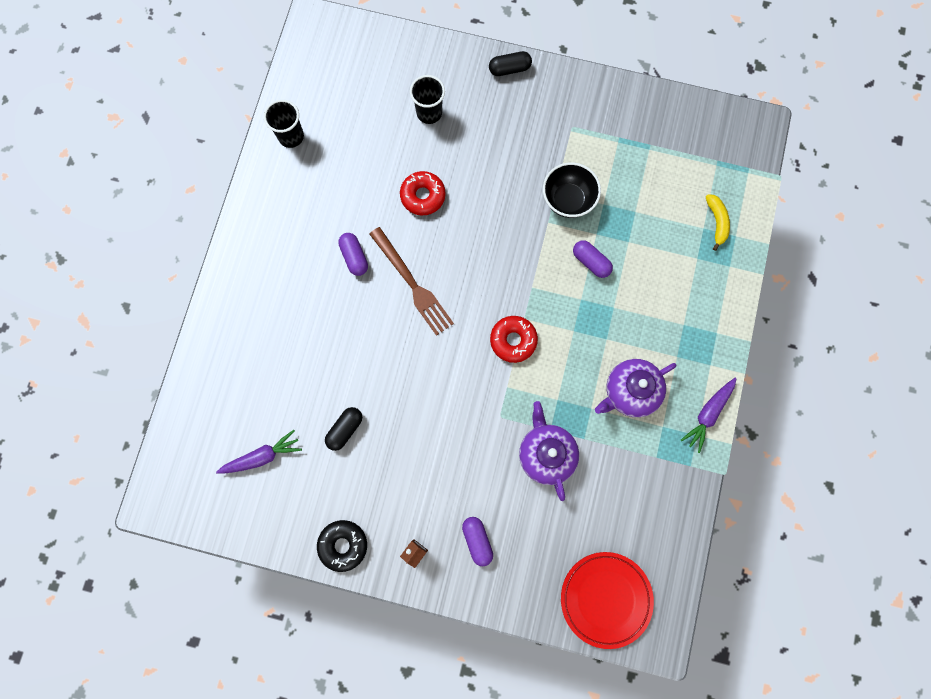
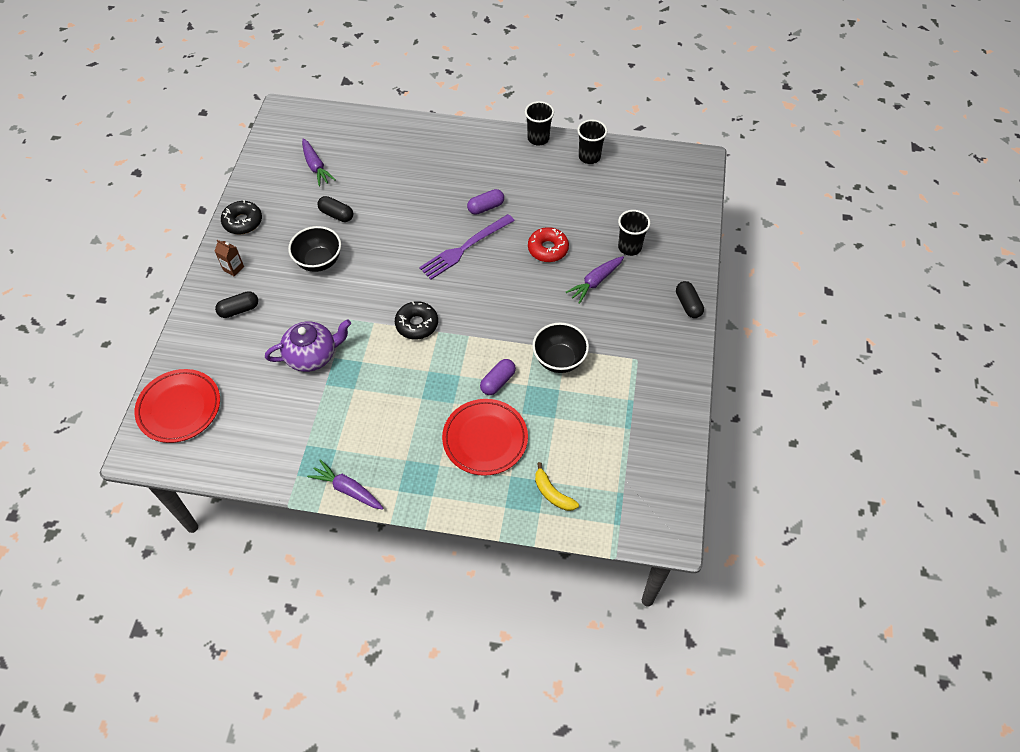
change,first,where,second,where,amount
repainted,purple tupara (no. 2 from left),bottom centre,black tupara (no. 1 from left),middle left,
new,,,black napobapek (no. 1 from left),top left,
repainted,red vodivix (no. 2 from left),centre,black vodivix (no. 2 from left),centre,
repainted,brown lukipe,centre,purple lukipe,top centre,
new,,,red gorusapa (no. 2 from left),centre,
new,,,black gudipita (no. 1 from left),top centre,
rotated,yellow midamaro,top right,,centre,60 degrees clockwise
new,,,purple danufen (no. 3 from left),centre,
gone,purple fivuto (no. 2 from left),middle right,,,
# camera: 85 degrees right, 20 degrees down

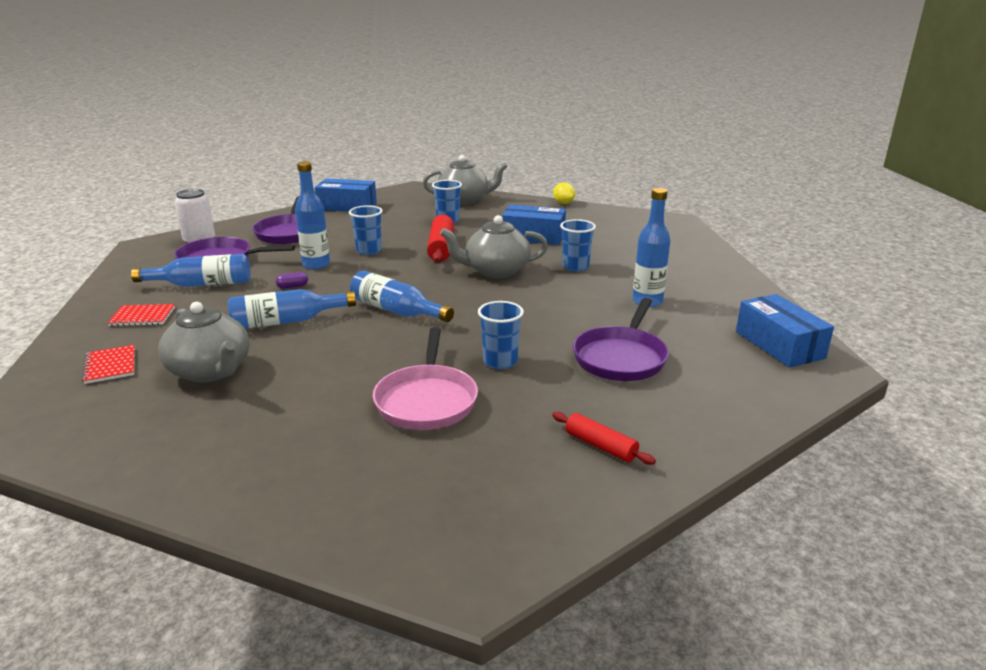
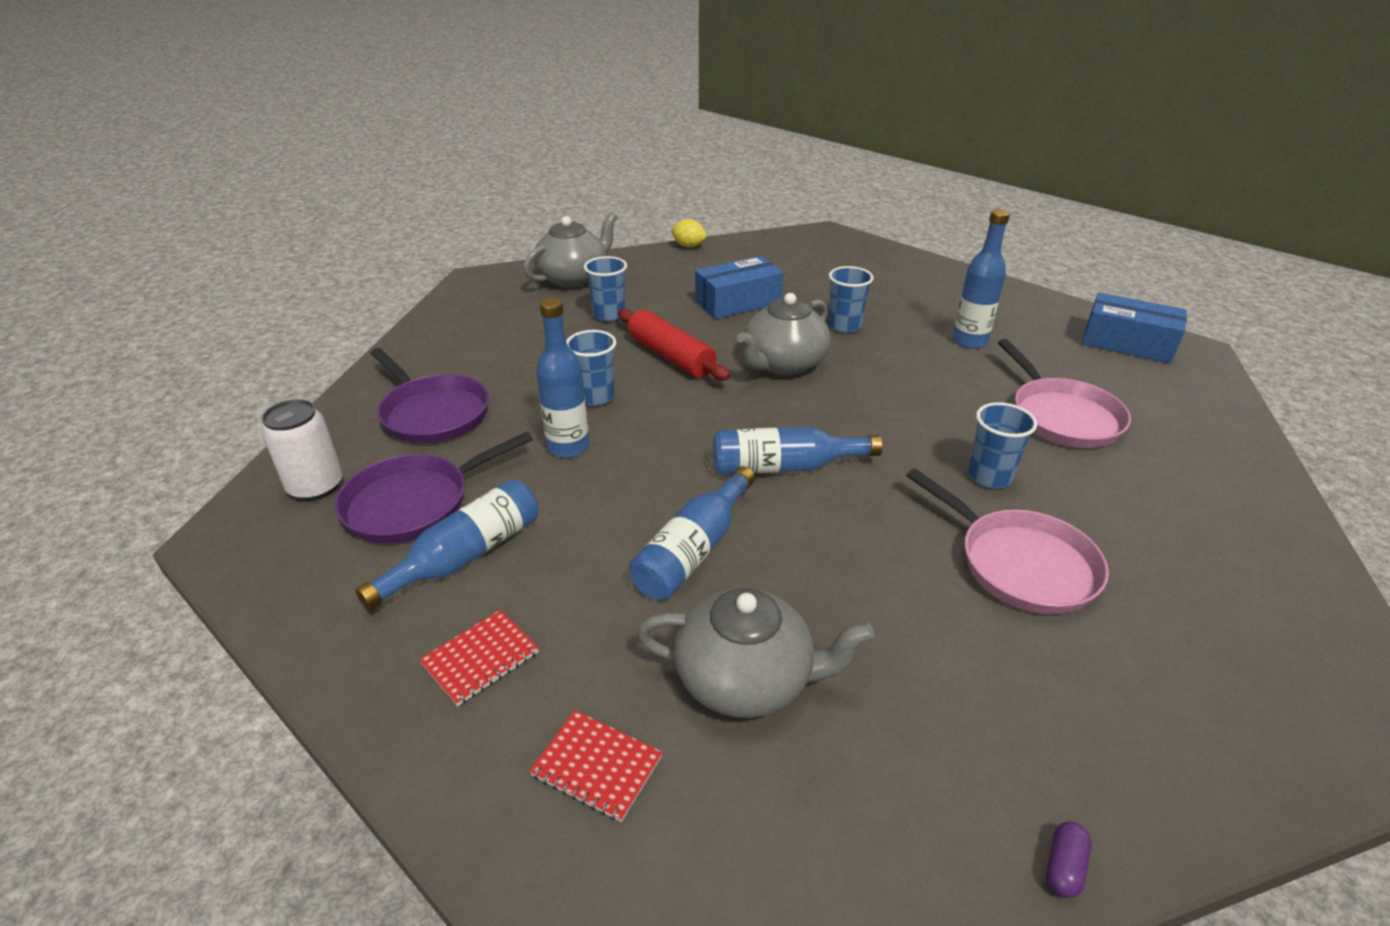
change,first,where,second,where,amount
repainted,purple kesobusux (no. 3 from left),centre,pink kesobusux (no. 2 from left),middle right,
shifted,purple tupara,middle left,,bottom right,
gone,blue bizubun (no. 1 from left),top centre,,,
gone,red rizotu (no. 2 from left),centre,,,
# camera: 40 degrees left, 10 degrees up

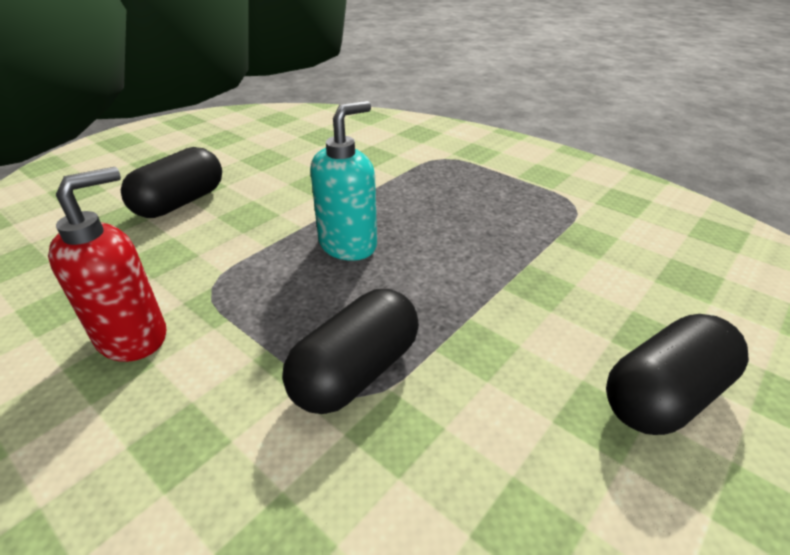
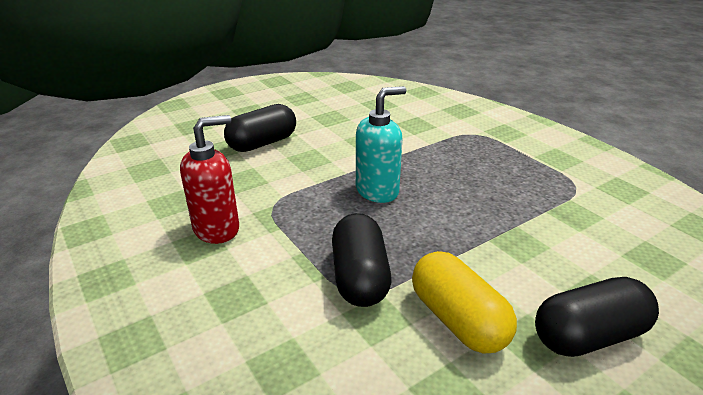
change,first,where,second,where,amount
rotated,black tupara (no. 2 from left),centre,,centre,60 degrees counterclockwise
new,,,yellow tupara,bottom centre,
# camera: 15 degrees right, 5 degrees down

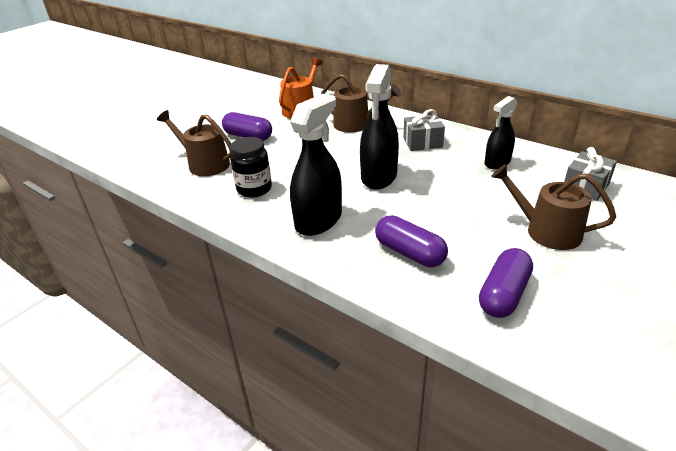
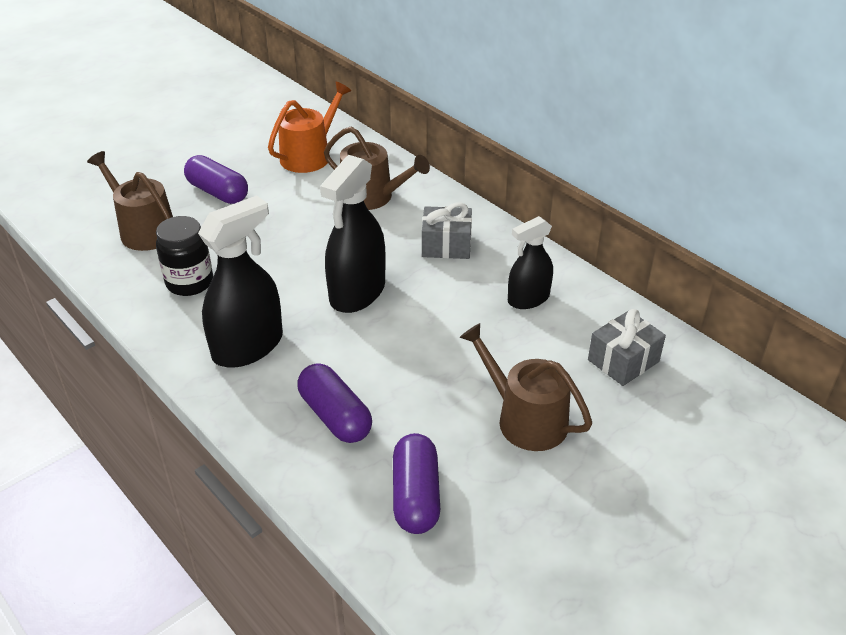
change,first,where,second,where,amount
rotated,purple tupara (no. 3 from left),middle right,,bottom centre,45 degrees counterclockwise
# camera: 10 degrees right, 5 degrees up

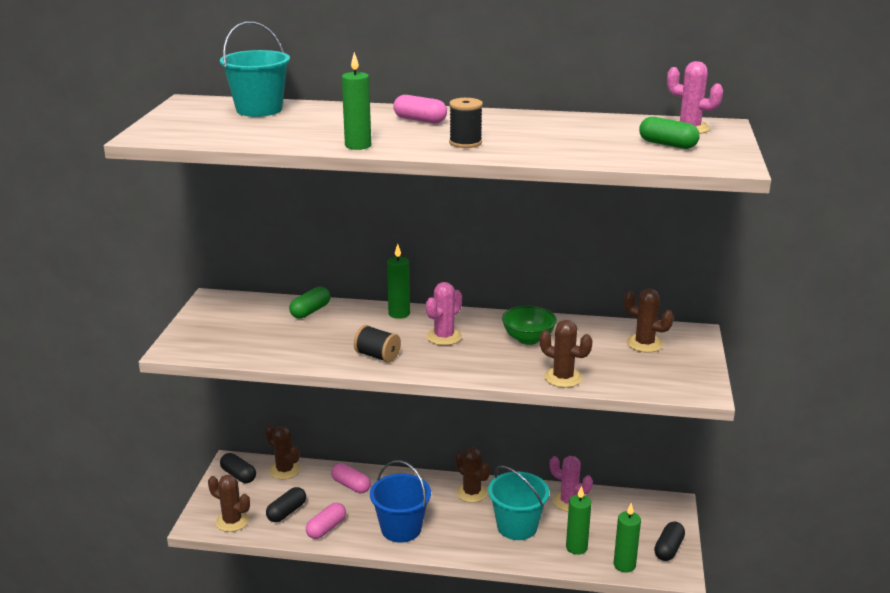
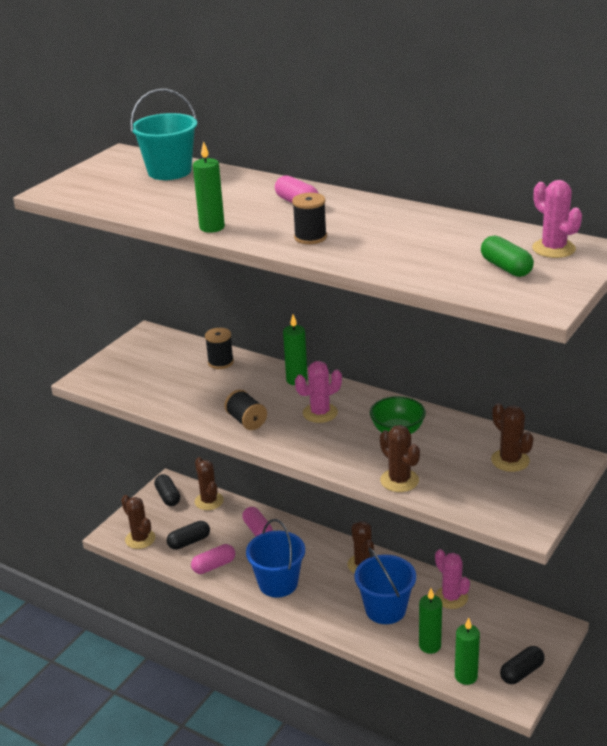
change,first,where,second,where,amount
swapped,green tupara (no. 1 from left),centre,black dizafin (no. 1 from left),centre,
repainted,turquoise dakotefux (no. 2 from left),bottom centre,blue dakotefux (no. 2 from left),bottom centre,
# camera: 25 degrees right, 5 degrees up

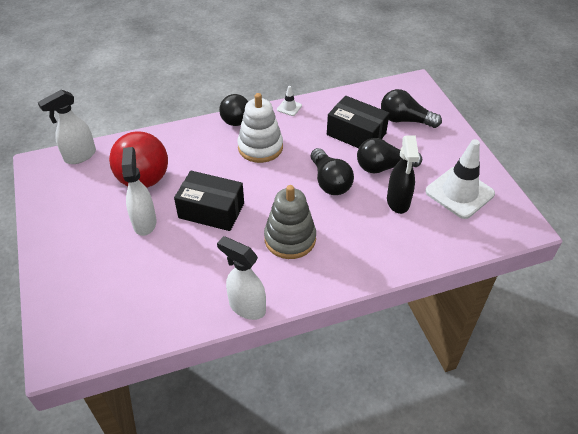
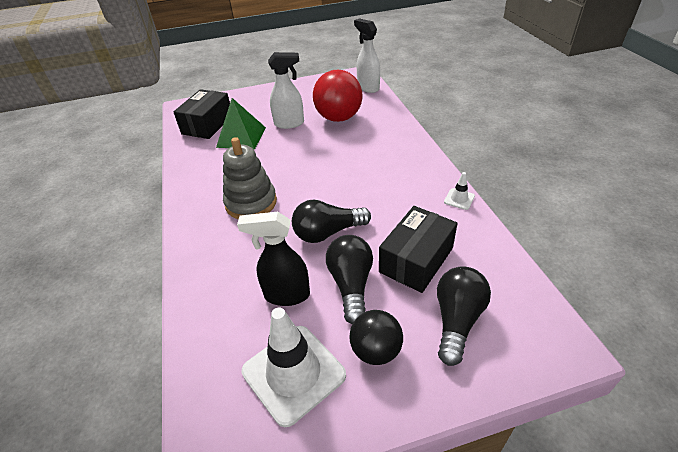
change,first,where,second,where,amount
shifted,black bizubun (no. 1 from left),centre,,top left,
new,,,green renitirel,top centre,
shifted,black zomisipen,top centre,,bottom centre,
gone,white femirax (no. 3 from left),centre,,,
gone,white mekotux,top centre,,,
# camera: 95 degrees right, 5 degrees down

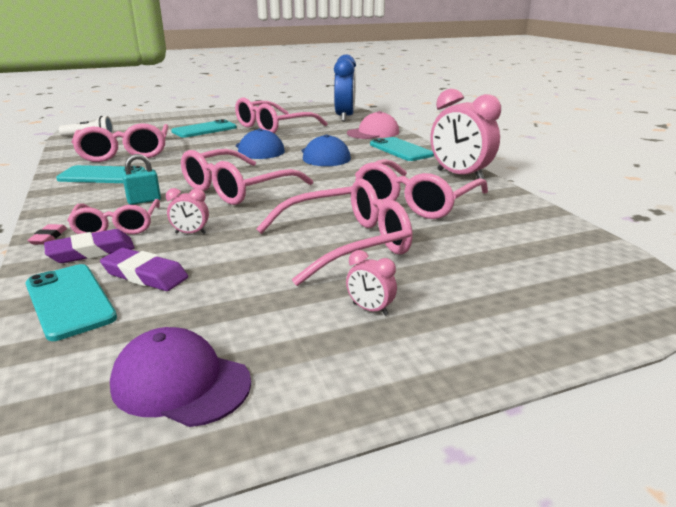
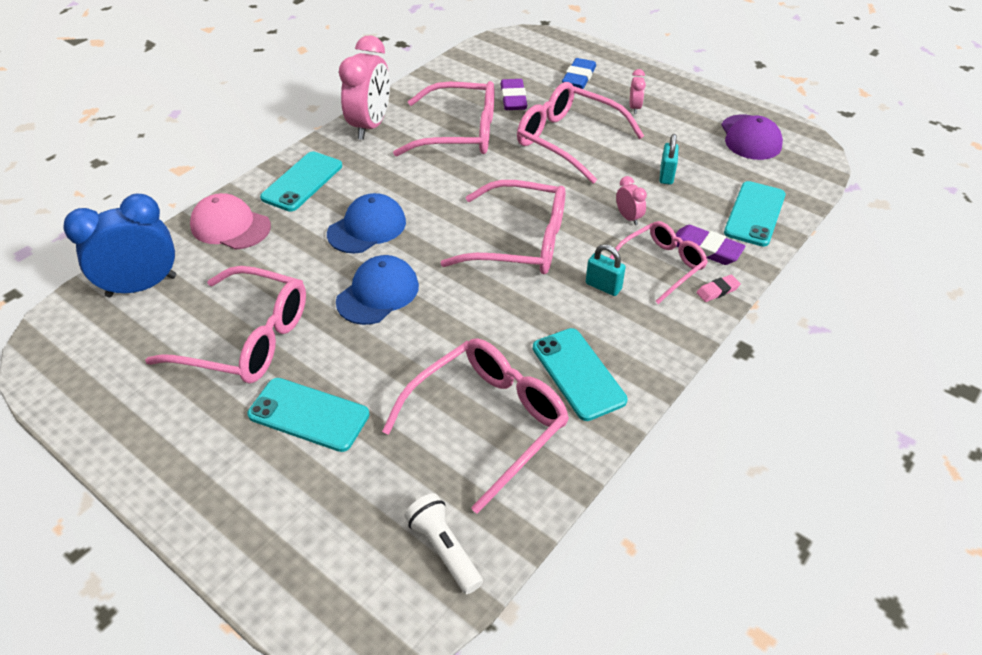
change,first,where,second,where,amount
shifted,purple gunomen (no. 2 from left in the first image),middle left,purple gunomen (no. 1 from left),top centre,
new,,,blue gunomen,top centre,
new,,,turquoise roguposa (no. 2 from left),top right,
# camera: 120 degrees left, 20 degrees up

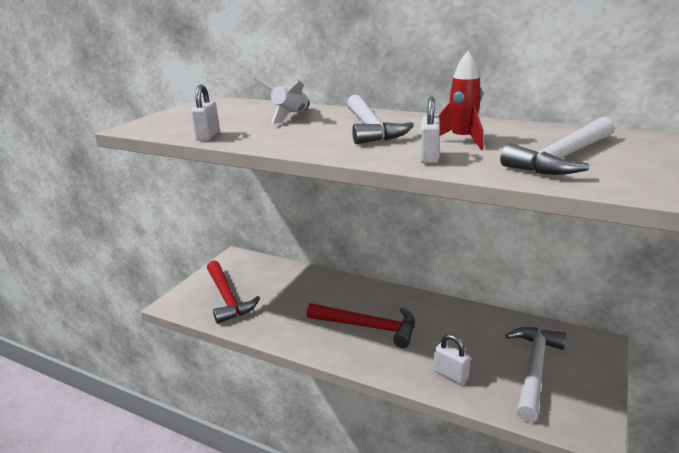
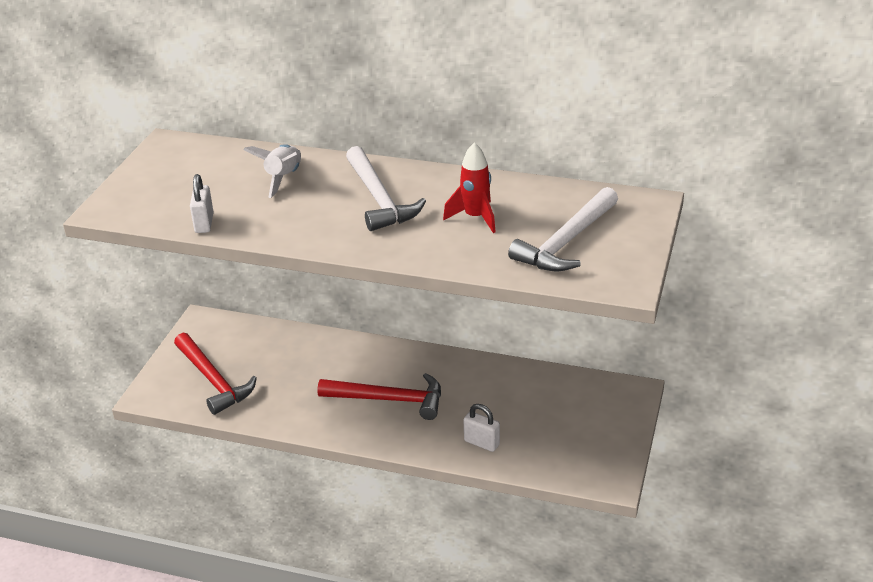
change,first,where,second,where,amount
gone,white roguposa (no. 2 from left),top centre,,,
gone,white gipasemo (no. 2 from left),bottom right,,,
# camera: 10 degrees left, 10 degrees up

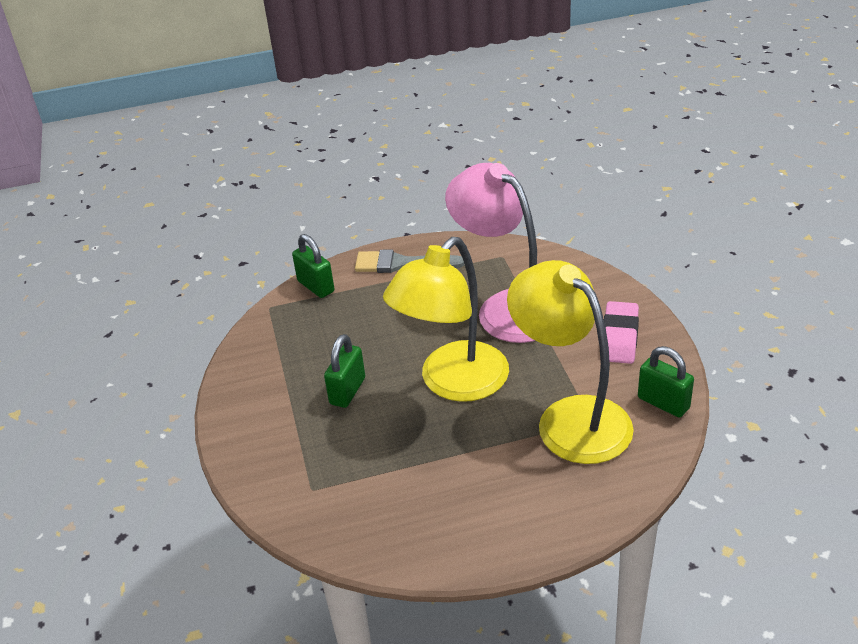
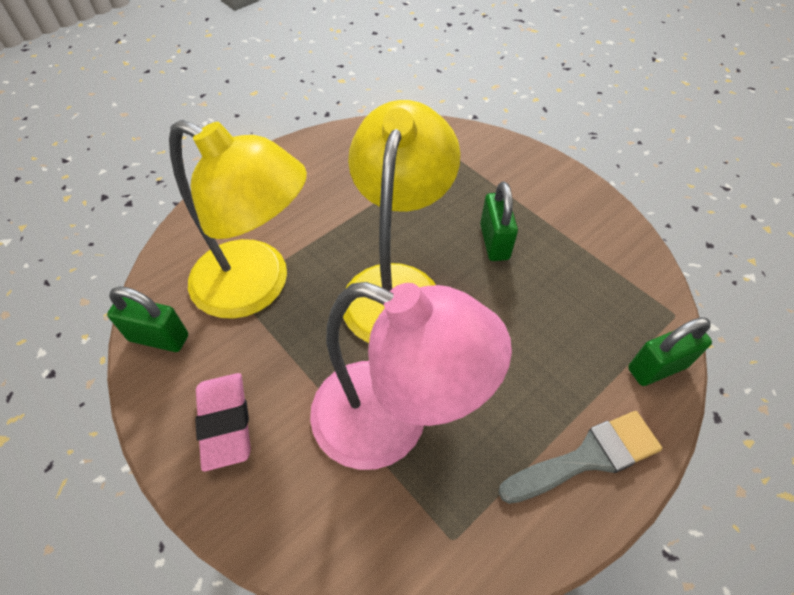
change,first,where,second,where,amount
rotated,green roguposa (no. 1 from left in the first image),centre,green roguposa (no. 3 from left),middle right,45 degrees counterclockwise
# camera: 150 degrees right, 15 degrees up

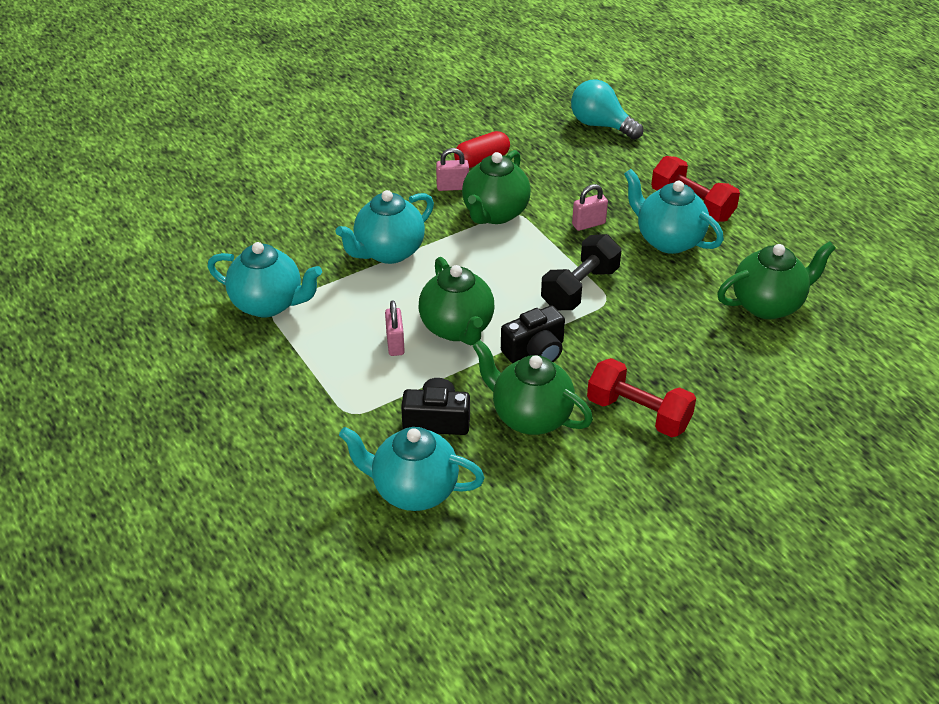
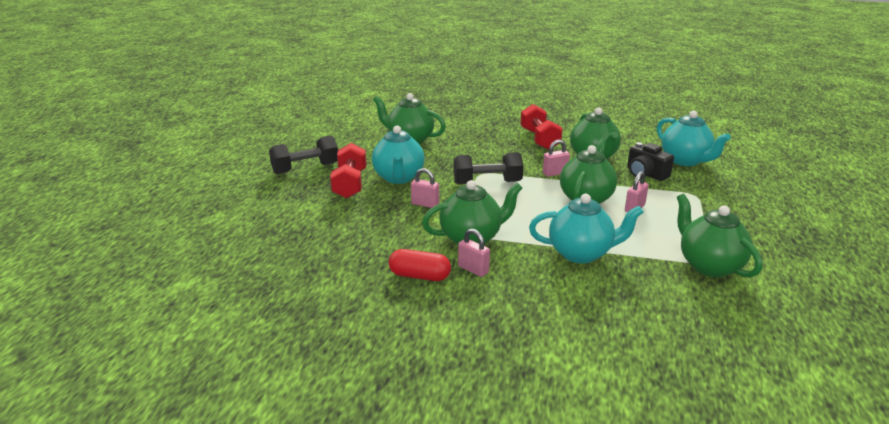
change,first,where,second,where,amount
new,,,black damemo (no. 1 from left),centre,
swapped,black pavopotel (no. 2 from left),centre,pink roguposa (no. 3 from left),centre,
repainted,turquoise fivuto (no. 1 from left),middle left,green fivuto (no. 5 from left),middle right,
gone,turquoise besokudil,top centre,,,
# camera: 135 degrees left, 15 degrees down

